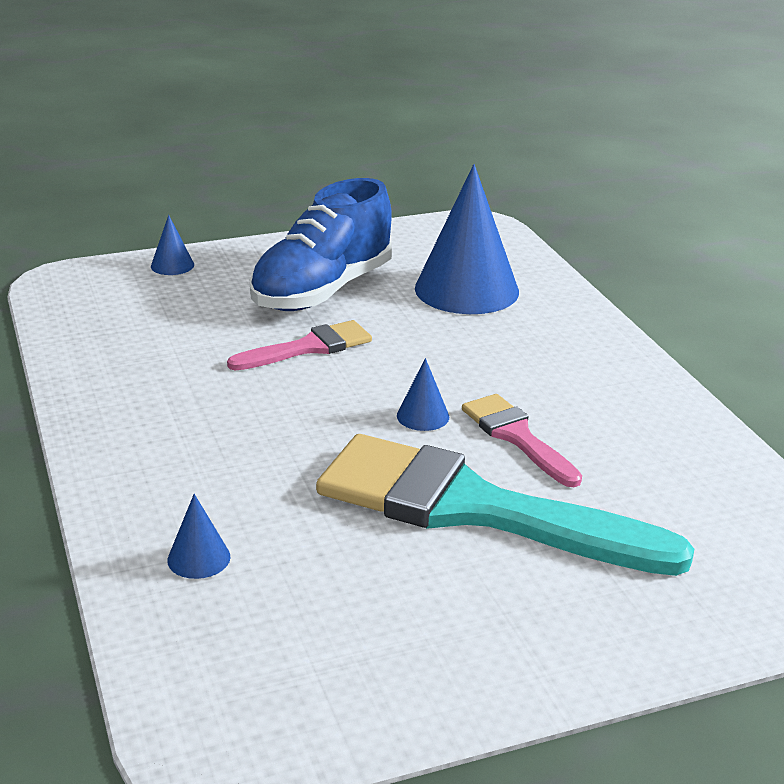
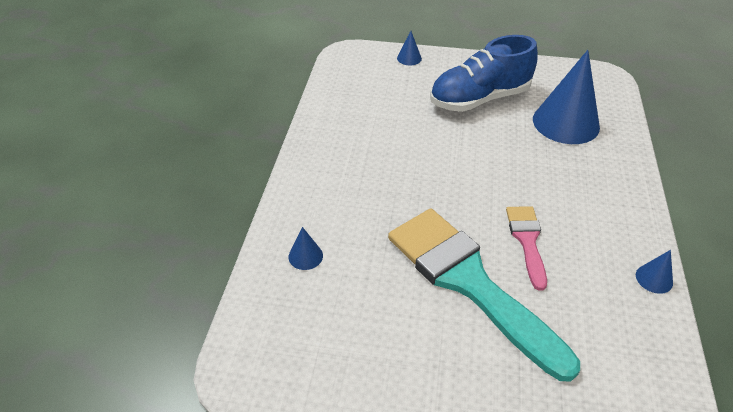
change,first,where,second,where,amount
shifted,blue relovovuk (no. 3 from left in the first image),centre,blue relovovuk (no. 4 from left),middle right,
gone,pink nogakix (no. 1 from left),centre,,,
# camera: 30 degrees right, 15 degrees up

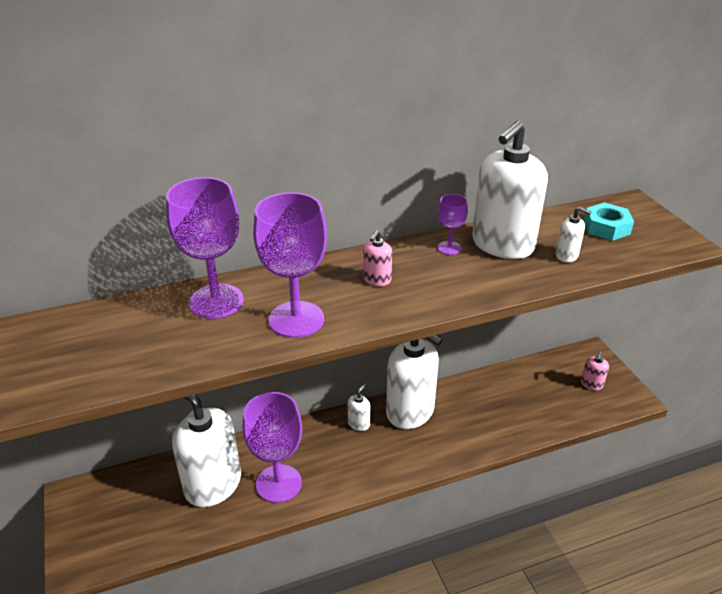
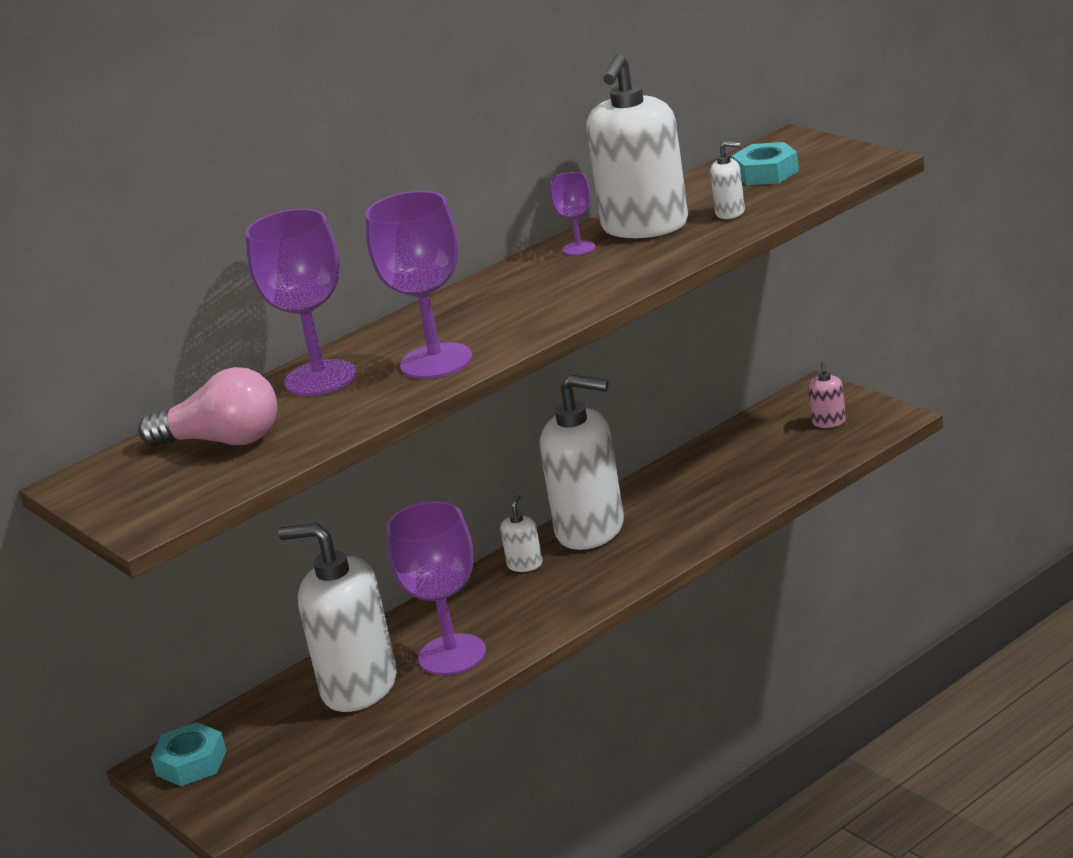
change,first,where,second,where,amount
new,,,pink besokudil,middle left,
new,,,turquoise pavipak (no. 1 from left),bottom left,
gone,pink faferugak (no. 1 from left),centre,,,
# camera: 15 degrees left, 10 degrees down

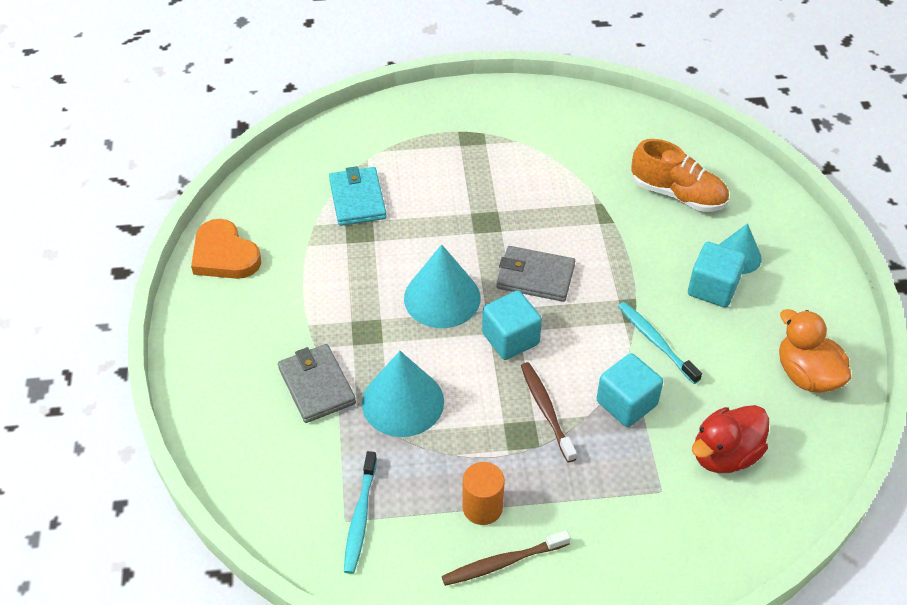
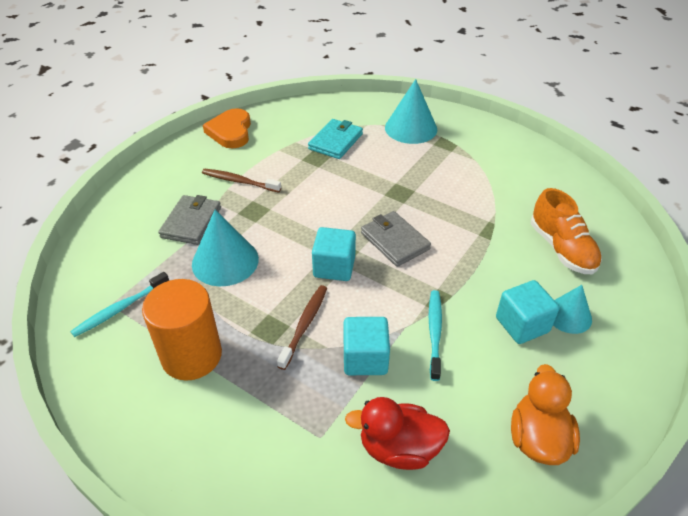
change,first,where,second,where,amount
scaled,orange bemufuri,bottom centre,,middle left,x1.72
shifted,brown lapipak (no. 1 from left),bottom centre,,centre,
shifted,turquoise relovovuk (no. 2 from left),centre,,top centre,
# camera: 40 degrees right, 5 degrees down

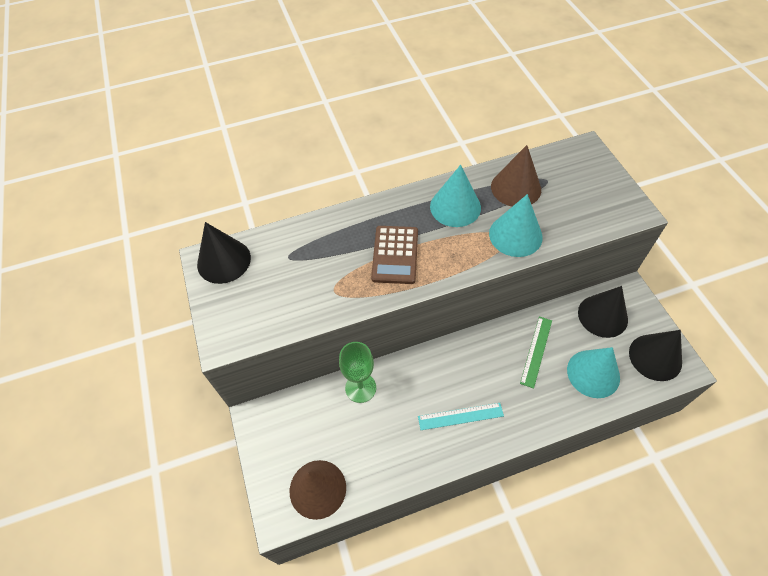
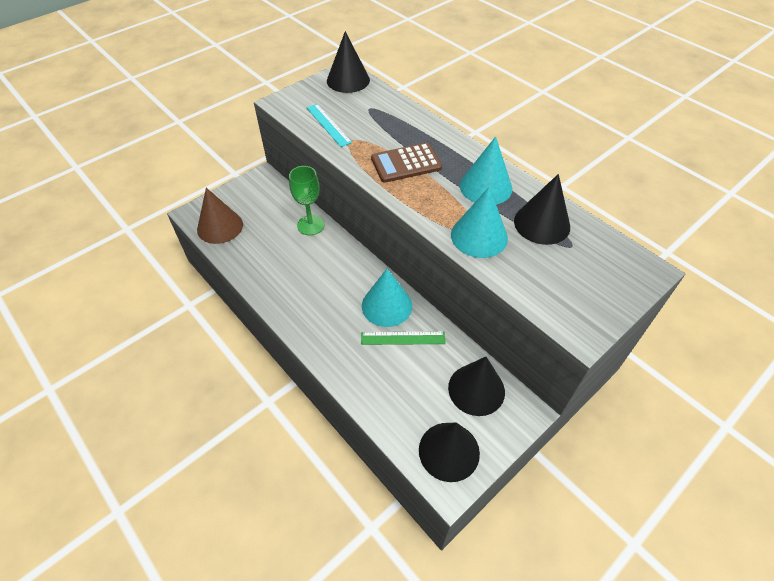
change,first,where,second,where,amount
shifted,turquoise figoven,bottom centre,,top centre,
shifted,turquoise relovovuk (no. 3 from left in the first image),middle right,turquoise relovovuk (no. 1 from left),centre,
repainted,brown relovovuk (no. 2 from left),top right,black relovovuk (no. 4 from left),middle right,
# camera: 65 degrees right, 5 degrees down

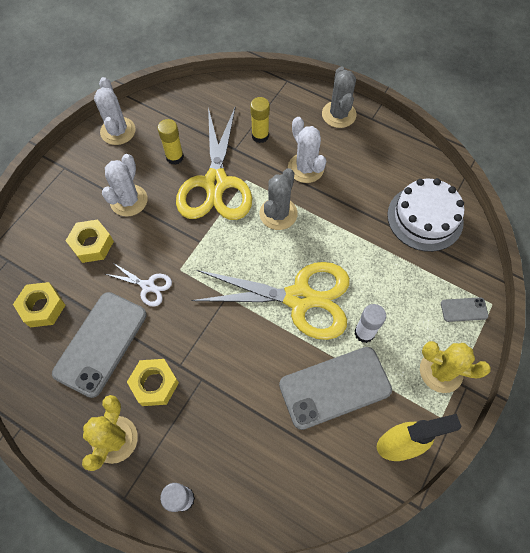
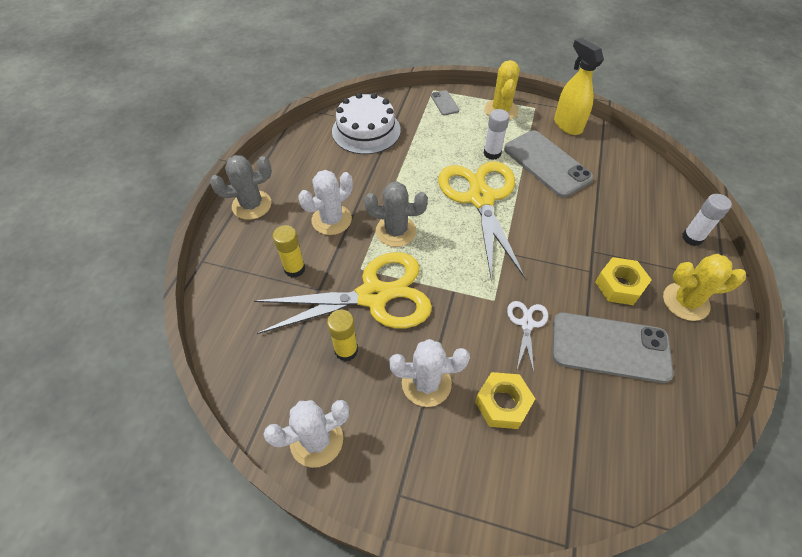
change,first,where,second,where,amount
gone,yellow pavipak (no. 1 from left),middle left,,,
# camera: 105 degrees left, 10 degrees down

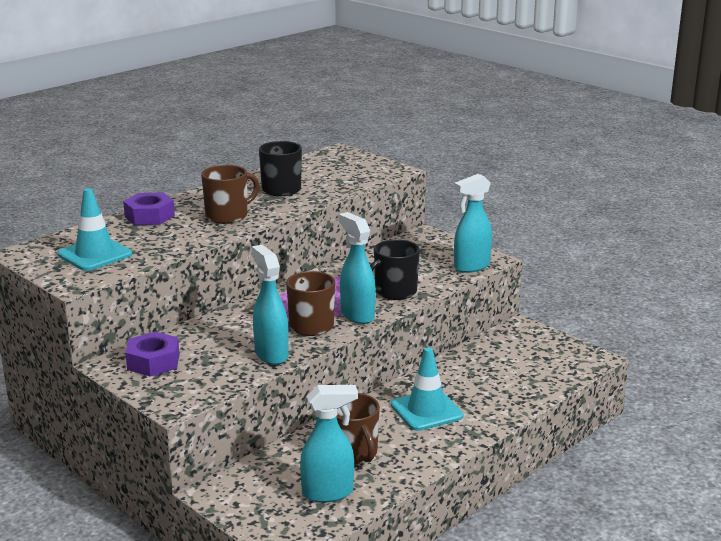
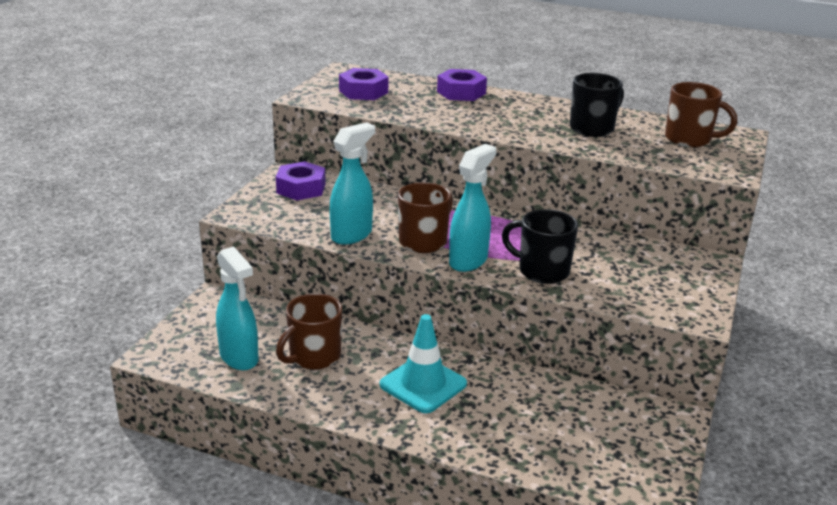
change,first,where,second,where,amount
swapped,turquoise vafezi (no. 1 from left),middle left,purple pavipak (no. 2 from left),top centre,
shifted,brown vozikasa (no. 1 from left in the first image),middle left,brown vozikasa (no. 3 from left),top right,
gone,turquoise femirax (no. 4 from left),centre,,,
# camera: 65 degrees right, 5 degrees up

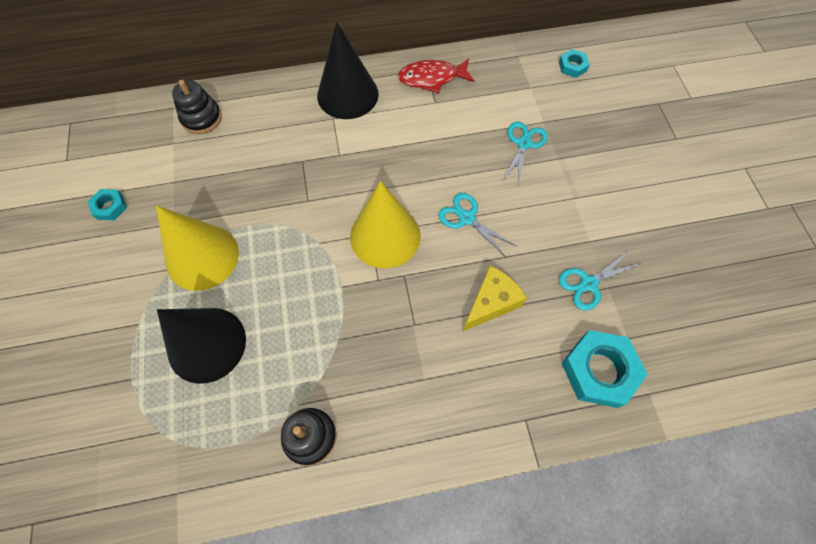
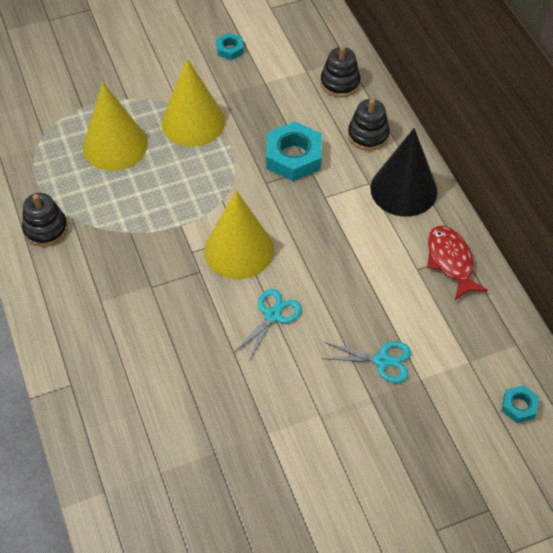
change,first,where,second,where,amount
repainted,black relovovuk (no. 1 from left),middle left,yellow relovovuk (no. 1 from left),top left,
shifted,turquoise pavipak (no. 3 from left in the first image),bottom right,turquoise pavipak (no. 2 from left),top centre,
new,,,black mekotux (no. 3 from left),top right,
gone,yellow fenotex,centre,,,
gone,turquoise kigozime (no. 3 from left),middle right,,,
# camera: 80 degrees right, 10 degrees down

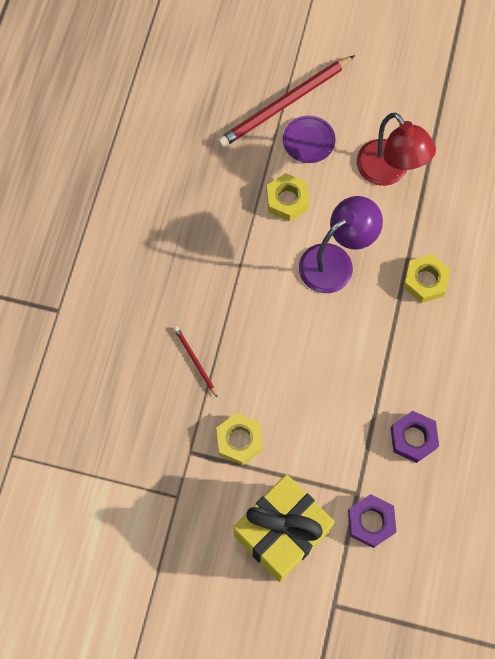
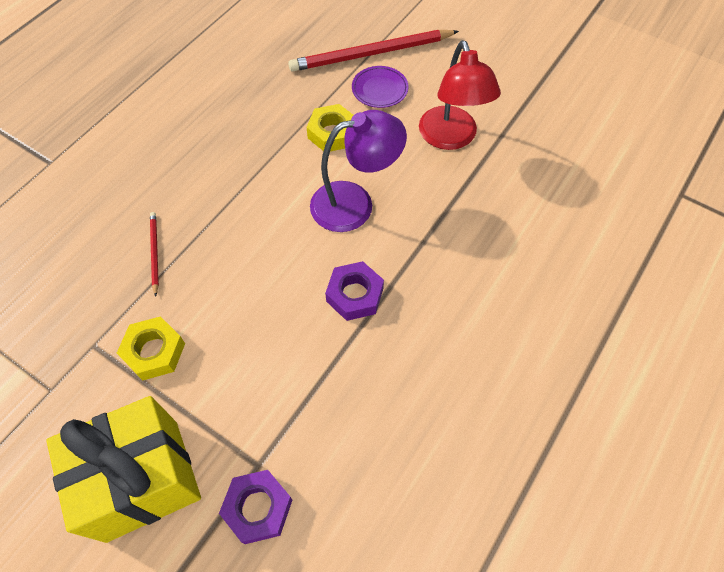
change,first,where,second,where,amount
shifted,purple pavipak (no. 2 from left),middle right,,centre,
gone,yellow pavipak (no. 3 from left),middle right,,,
# camera: 20 degrees right, 10 degrees down

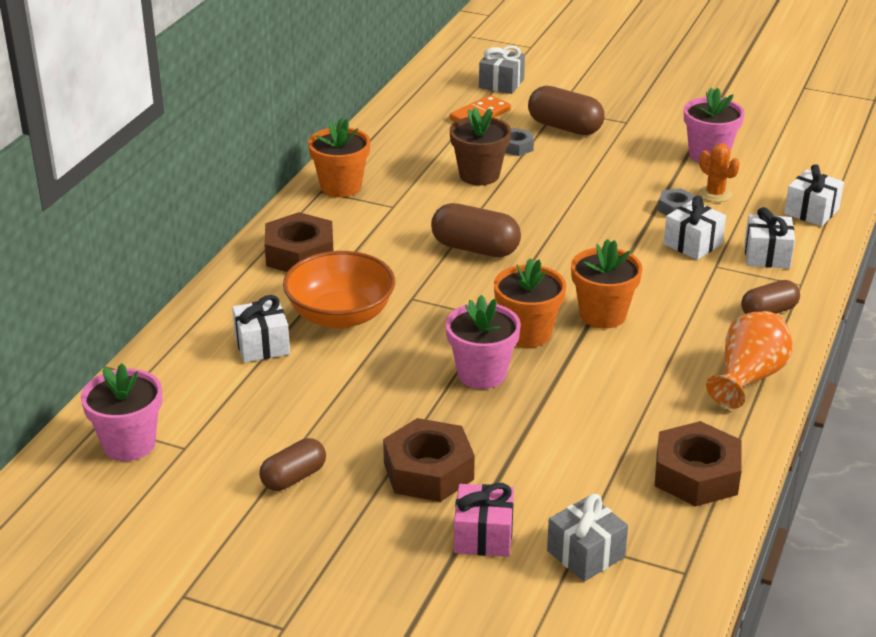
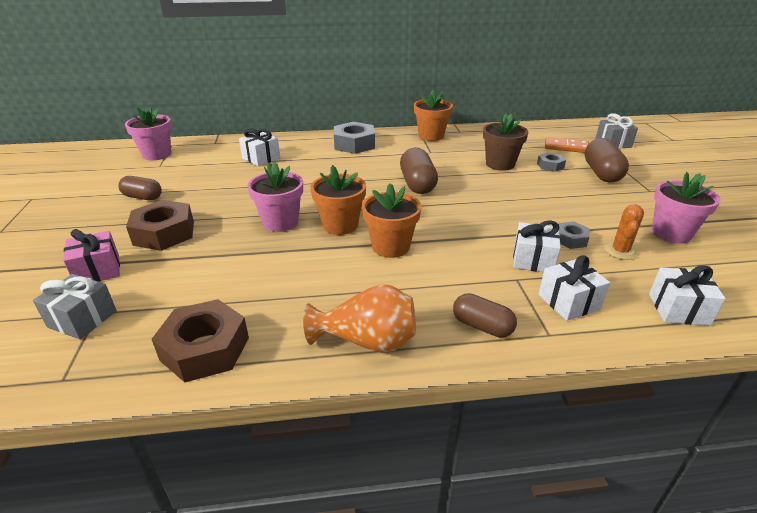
change,first,where,second,where,amount
repainted,brown pavipak (no. 1 from left),centre,grey pavipak (no. 1 from left),top centre,
gone,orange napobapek,centre,,,
# camera: 60 degrees right, 0 degrees up

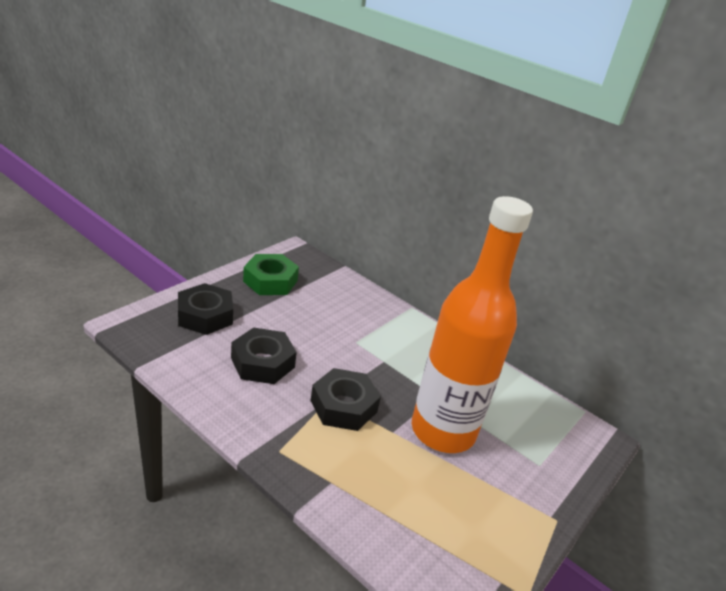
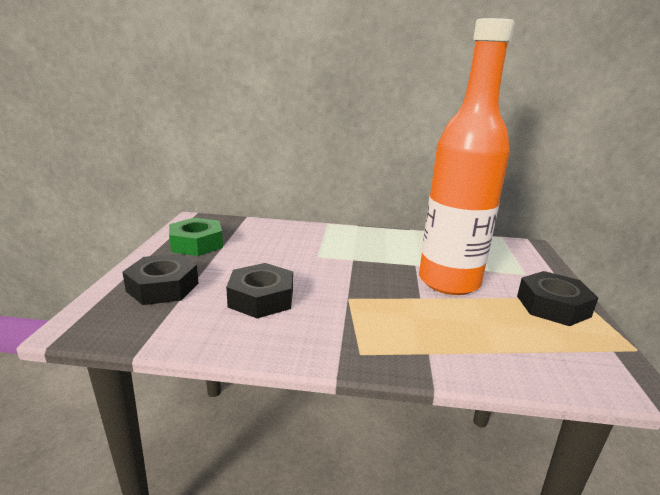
change,first,where,second,where,amount
shifted,black pavipak (no. 3 from left),bottom centre,,middle right,
# camera: 30 degrees left, 10 degrees down

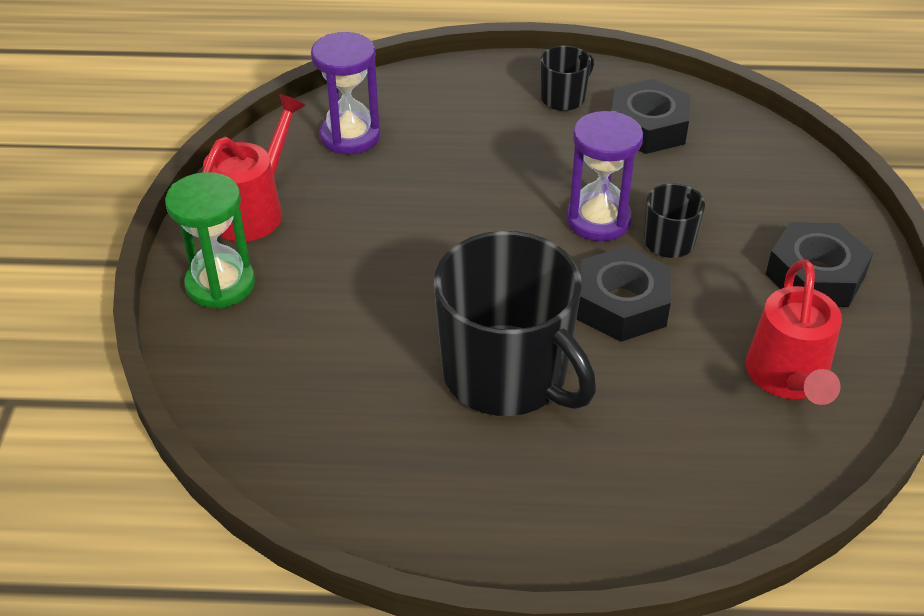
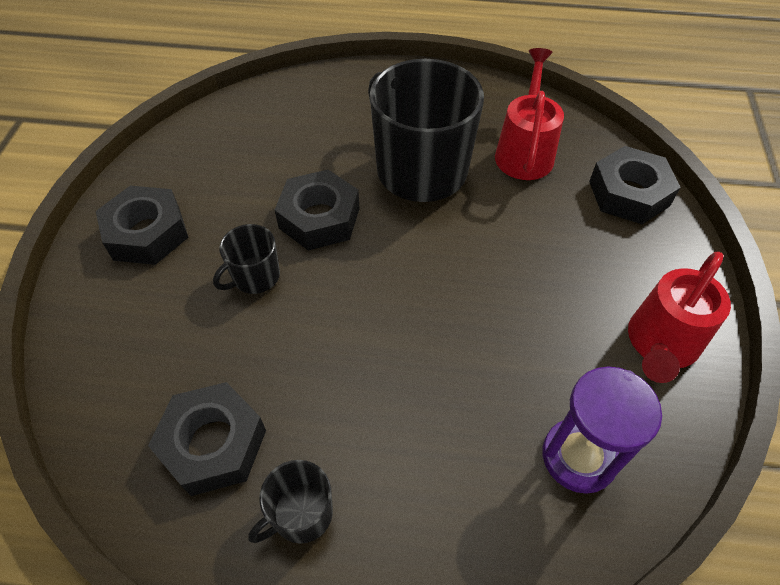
change,first,where,second,where,amount
shifted,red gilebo (no. 2 from left in the first image),middle right,red gilebo (no. 1 from left),top right,
new,,,black pavipak (no. 4 from left),top right,
gone,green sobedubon,middle left,,,
gone,purple sobedubon (no. 2 from left),top centre,,,
# camera: 175 degrees left, 10 degrees up

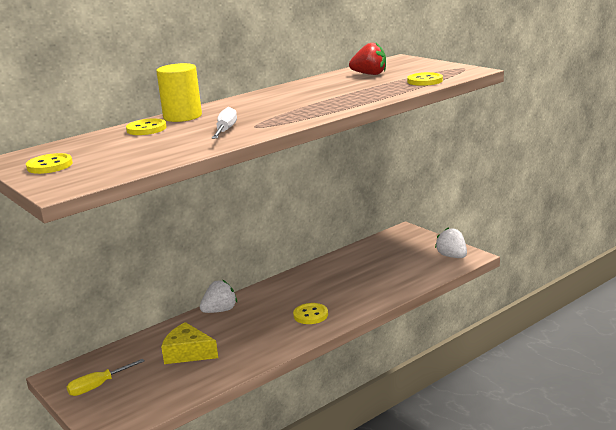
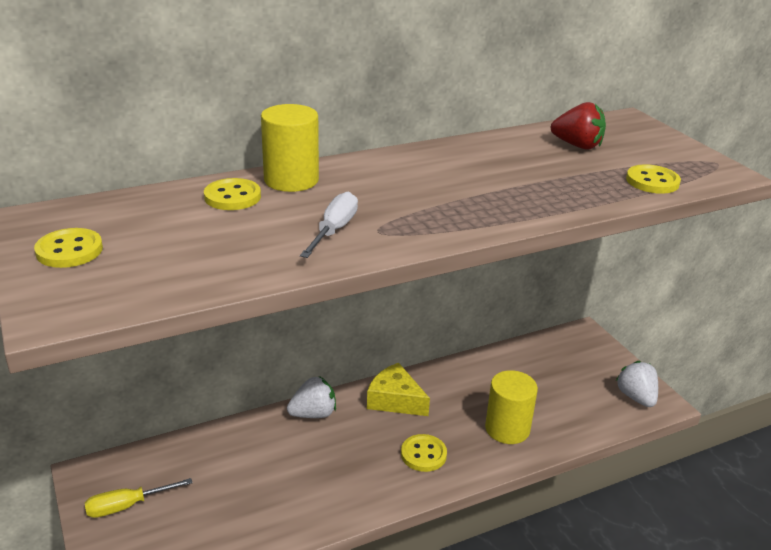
change,first,where,second,where,amount
shifted,yellow fenotex,bottom left,,bottom centre,
new,,,yellow bemufuri (no. 2 from left),bottom centre,
# camera: 10 degrees right, 10 degrees up

